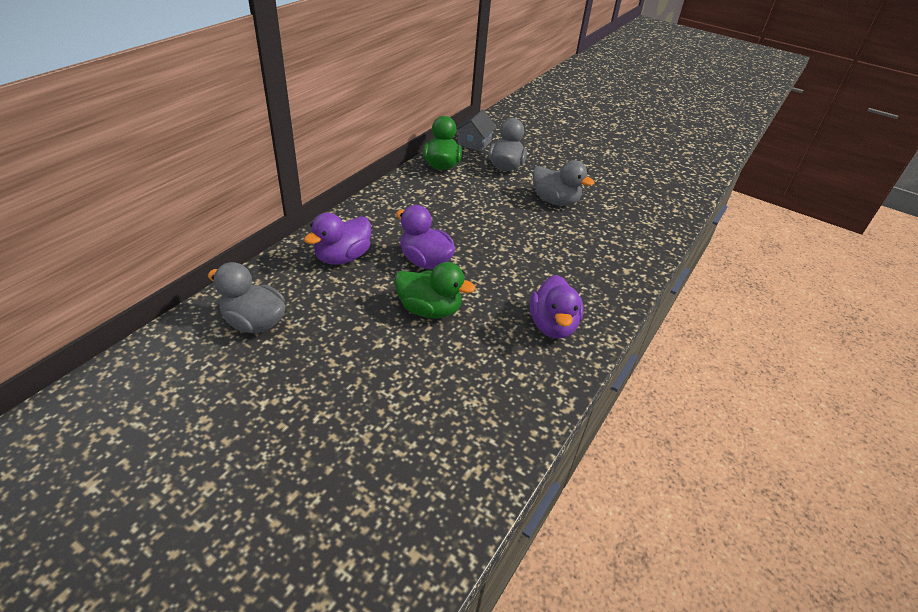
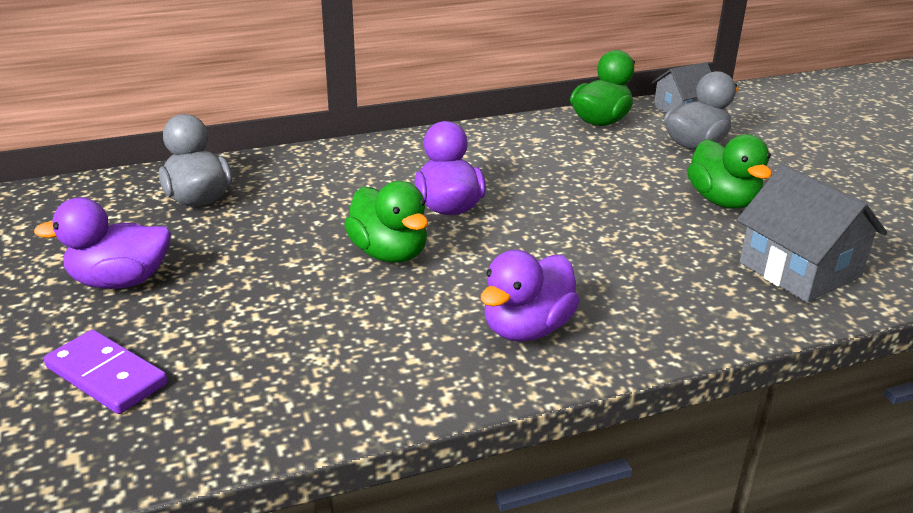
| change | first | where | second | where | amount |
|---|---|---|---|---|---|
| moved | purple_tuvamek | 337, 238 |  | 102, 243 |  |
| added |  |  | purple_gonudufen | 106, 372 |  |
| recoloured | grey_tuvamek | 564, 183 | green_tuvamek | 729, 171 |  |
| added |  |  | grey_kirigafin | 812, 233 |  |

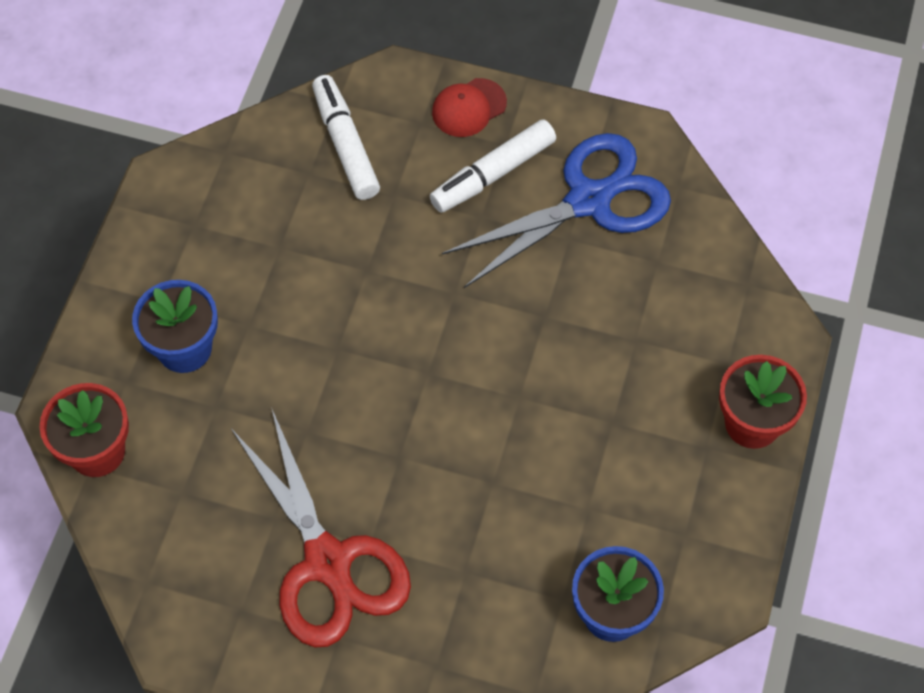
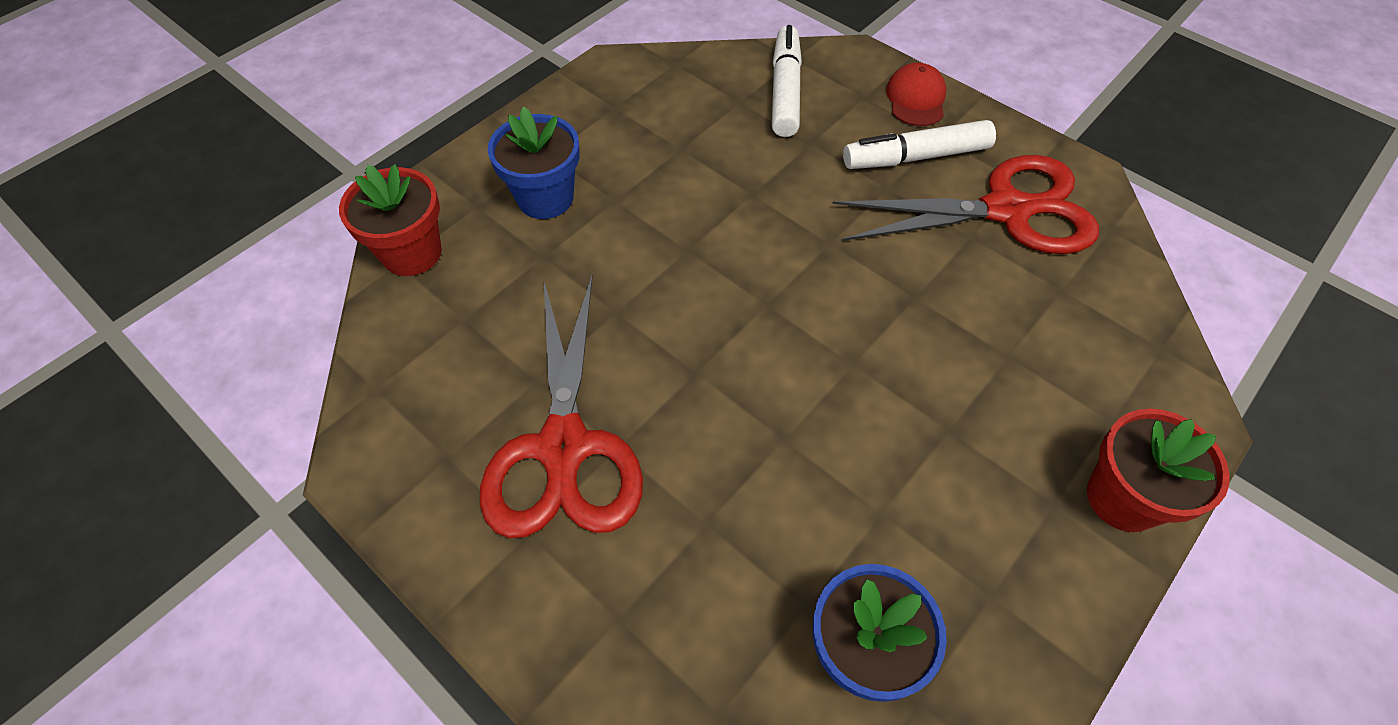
| change | first | where | second | where | amount |
|---|---|---|---|---|---|
| recoloured | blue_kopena | 556, 210 | red_kopena | 965, 204 |  |
| turned | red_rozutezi | 469, 107 |  | 916, 94 | 105 degrees clockwise |

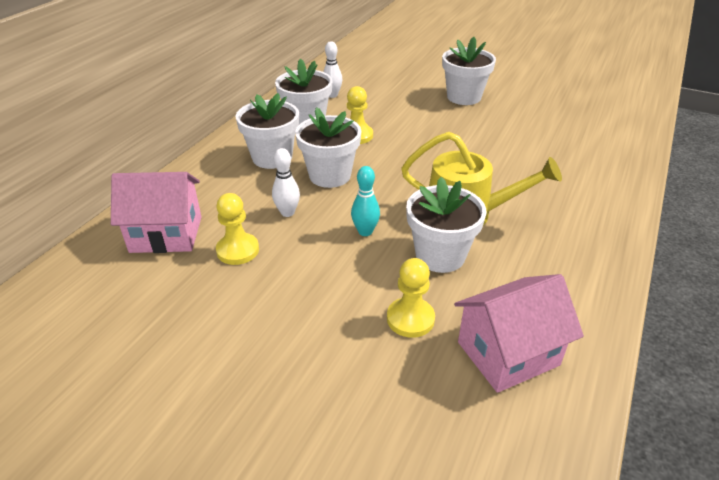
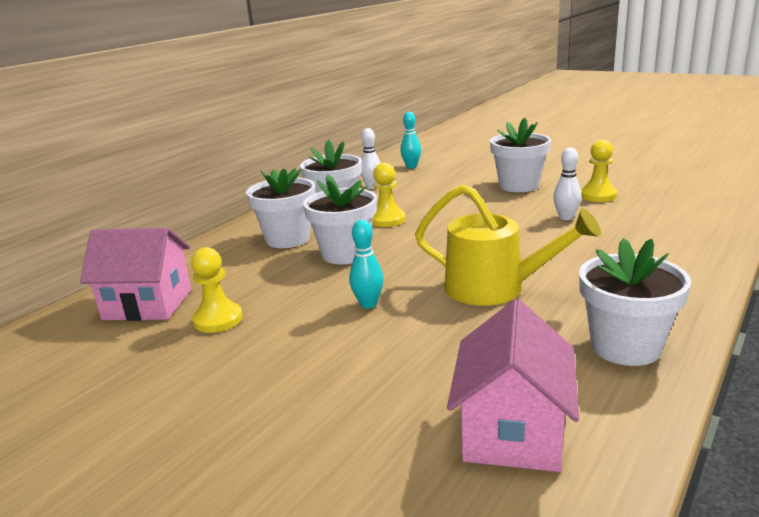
| change | first | where | second | where | amount |
|---|---|---|---|---|---|
| added |  |  | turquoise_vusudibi | 410, 140 |  |
| turned | pink_kirigafin | 519, 333 |  | 513, 385 | 60 degrees counterclockwise |
| moved | white_vusudibi | 286, 182 |  | 567, 184 |  |
| moved | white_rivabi | 446, 225 |  | 635, 302 |  |
| moved | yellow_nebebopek | 411, 298 |  | 599, 171 |  |

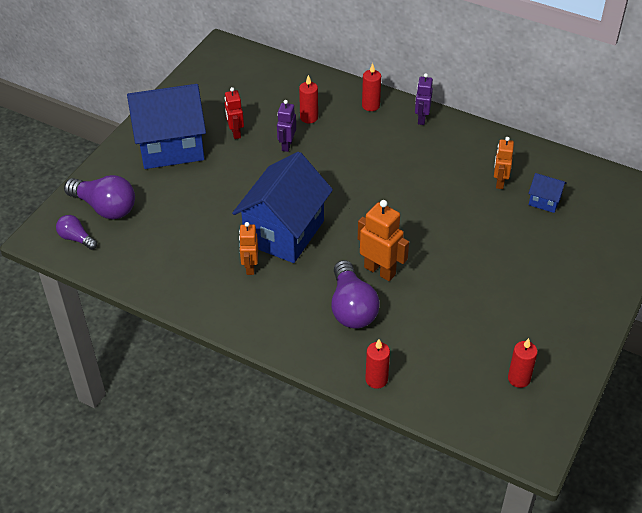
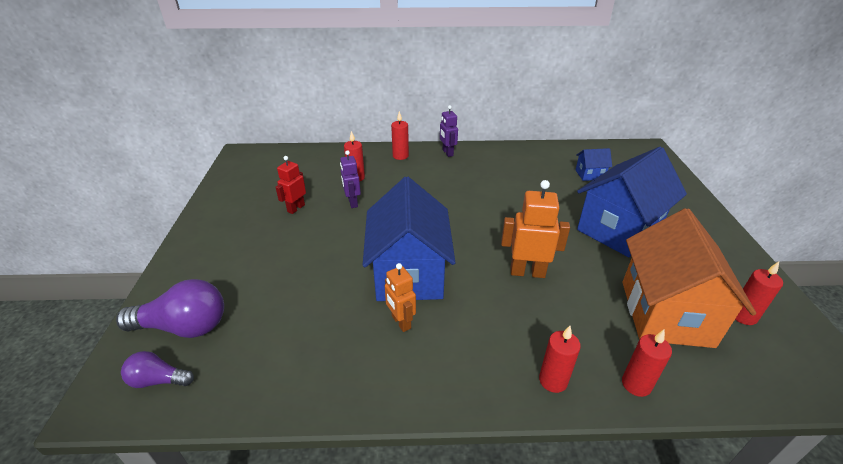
| change | first | where | second | where | amount |
|---|---|---|---|---|---|
| turned | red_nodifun | 234, 113 |  | 291, 185 | 75 degrees clockwise |
| added |  |  | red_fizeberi | 560, 359 |  |
| moved | blue_kirigafin | 166, 126 |  | 632, 202 |  |
| added |  |  | orange_kirigafin | 689, 278 |  |
| removed | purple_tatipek | 355, 294 |  |  |  |
| removed | orange_nodifun | 504, 163 |  |  |  |

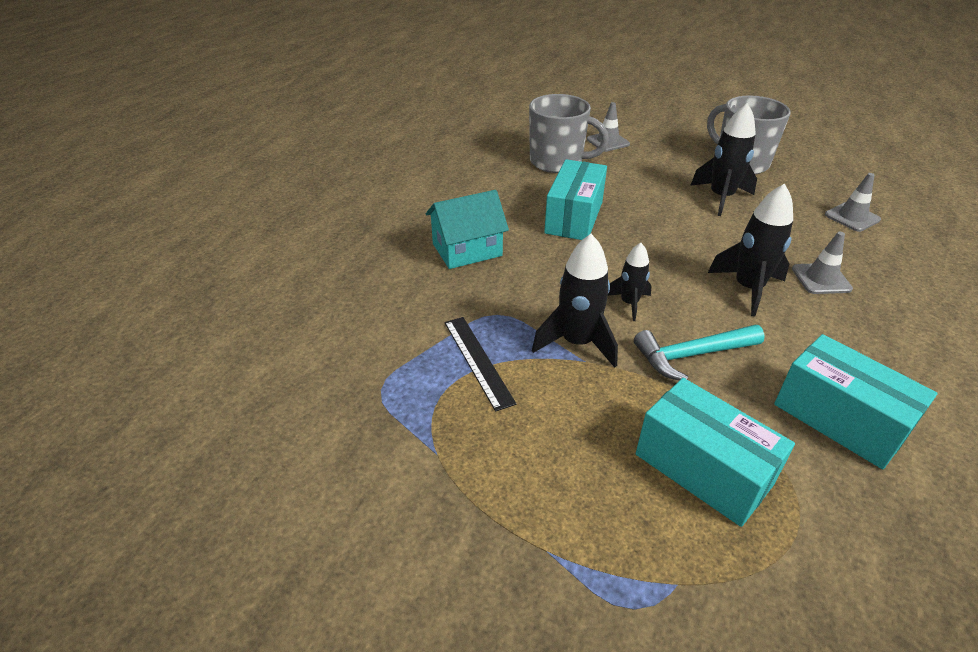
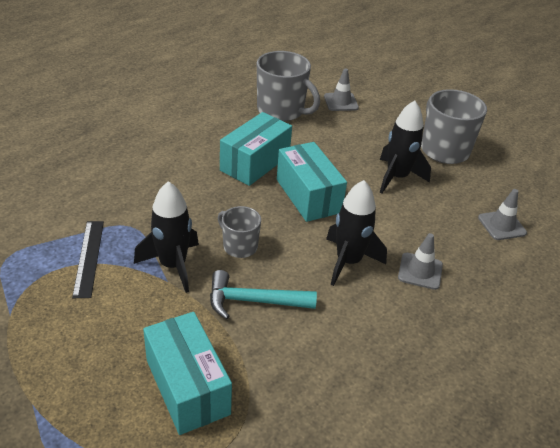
| change | first | where | second | where | amount |
|---|---|---|---|---|---|
| replaced | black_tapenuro | 630, 282 | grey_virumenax | 239, 232 |  |
| moved | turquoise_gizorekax | 856, 401 |  | 312, 182 |  |
| removed | turquoise_kirigafin | 467, 229 |  |  |  |

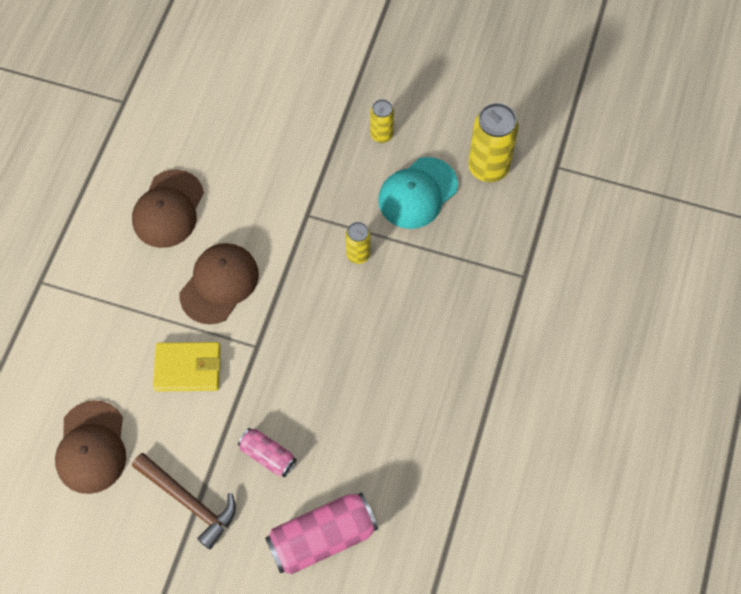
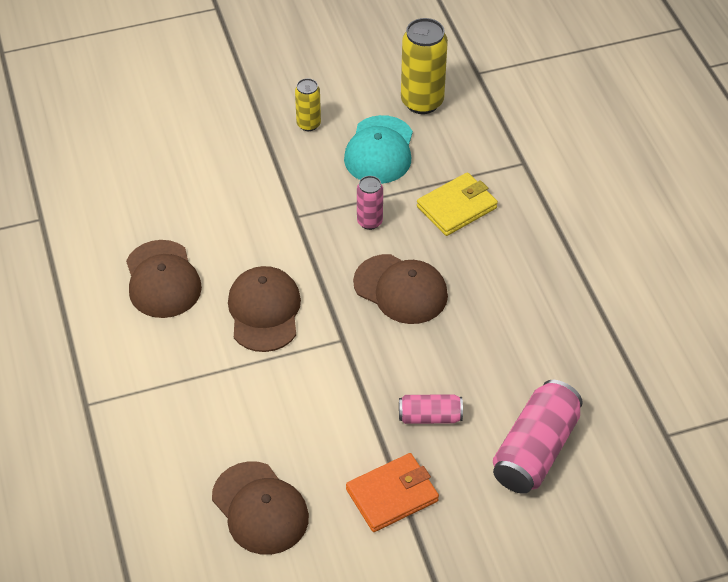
| change | first | where | second | where | amount |
|---|---|---|---|---|---|
| replaced | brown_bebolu | 184, 501 | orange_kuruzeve | 392, 492 |  |
| added |  |  | brown_rozutezi | 400, 289 |  |
| recoloured | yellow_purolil | 358, 243 | pink_purolil | 370, 203 |  |
| moved | yellow_kuruzeve | 187, 367 |  | 457, 204 |  |

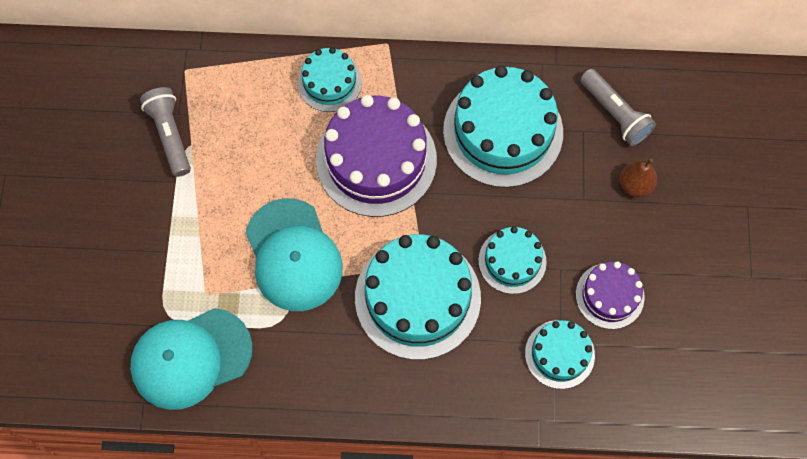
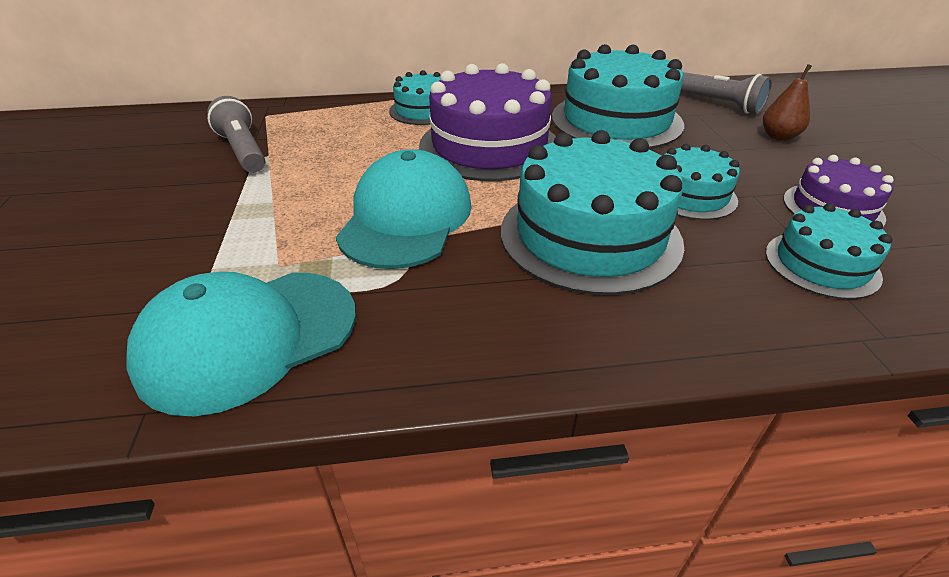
| change | first | where | second | where | amount |
|---|---|---|---|---|---|
| turned | turquoise_rozutezi | 294, 254 |  | 404, 209 | 135 degrees counterclockwise |

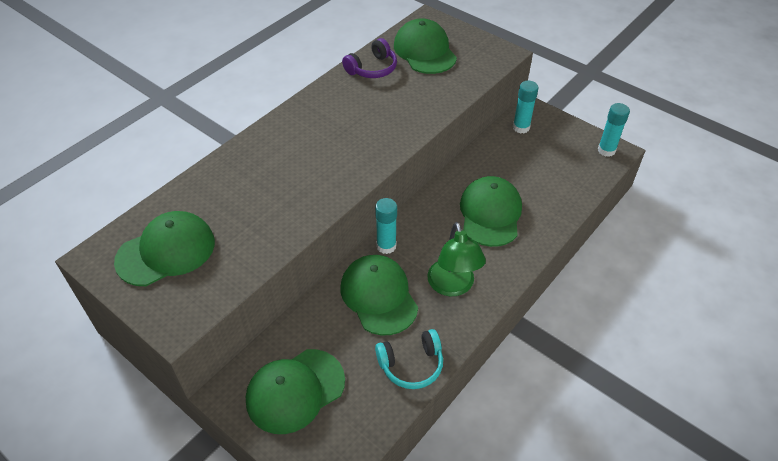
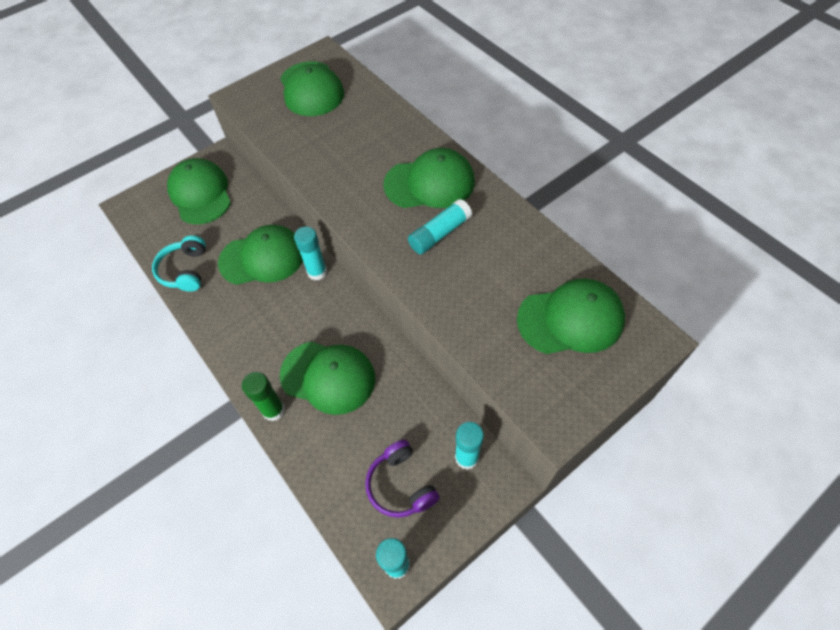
| change | first | where | second | where | amount |
|---|---|---|---|---|---|
| added |  |  | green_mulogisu | 263, 396 |  |
| moved | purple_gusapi | 369, 58 |  | 402, 478 |  |
| added |  |  | green_rozutezi | 429, 178 |  |
| added |  |  | turquoise_mulogisu | 440, 226 |  |
| removed | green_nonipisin | 456, 259 |  |  |  |

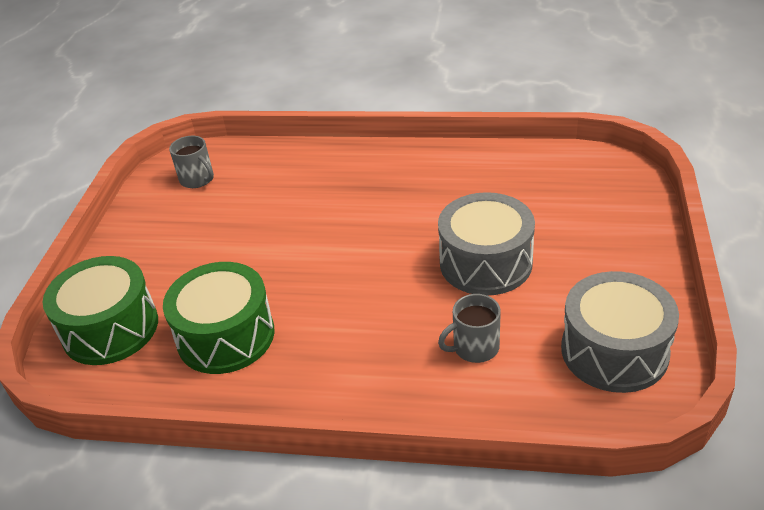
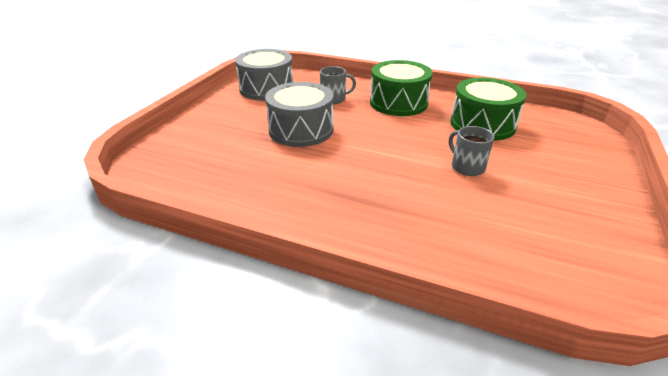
| change | first | where | second | where | amount |
|---|---|---|---|---|---|
| moved | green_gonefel | 100, 310 |  | 401, 88 |  |
| moved | grey_virumenax | 191, 162 |  | 471, 151 |  |

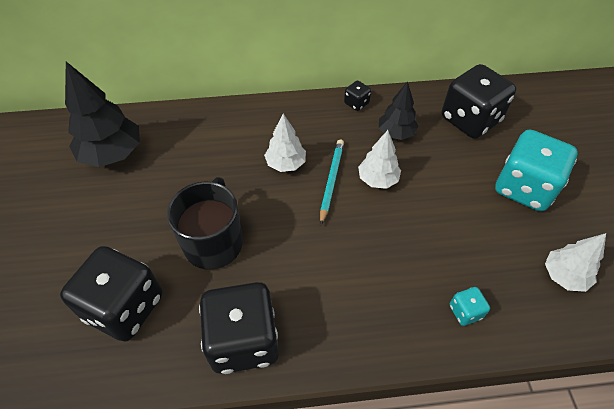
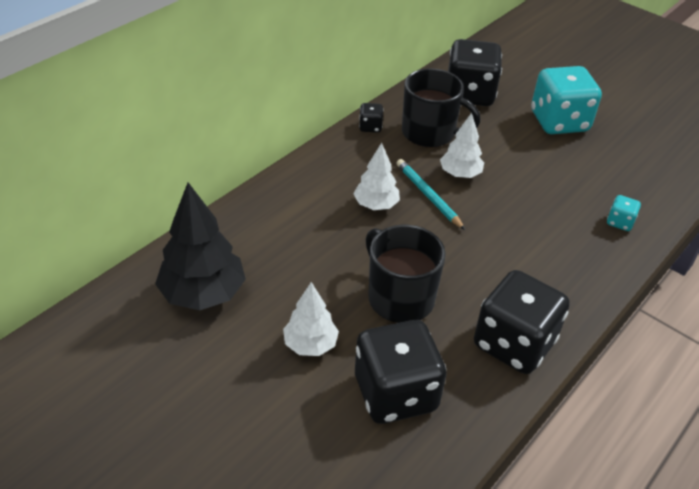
| change | first | where | second | where | amount |
|---|---|---|---|---|---|
| moved | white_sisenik | 575, 262 |  | 311, 319 |  |
| replaced | black_sisenik | 398, 110 | black_virumenax | 441, 107 |  |

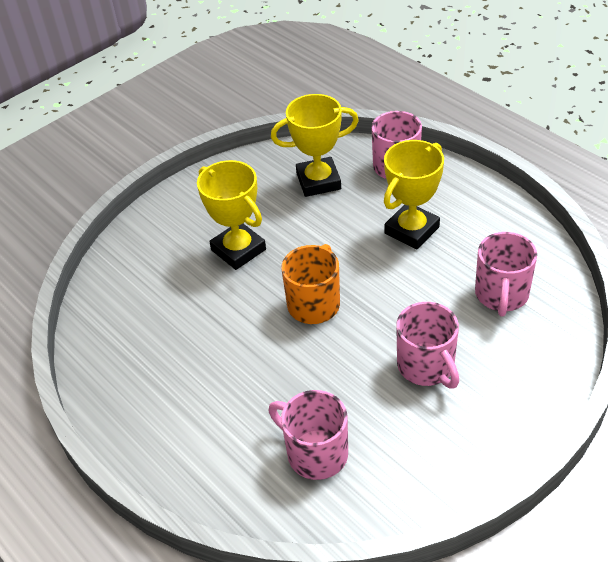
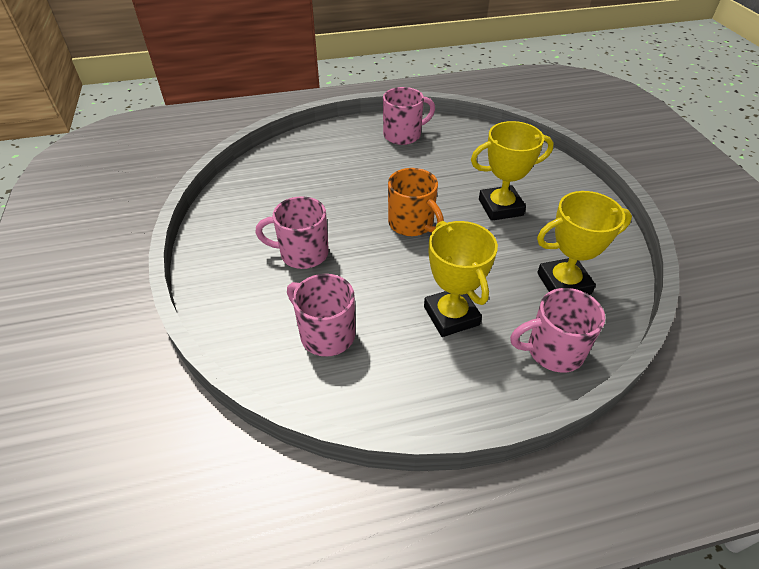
| change | first | where | second | where | amount |
|---|---|---|---|---|---|
| moved | pink_virumenax | 308, 435 |  | 409, 116 |  |
| turned | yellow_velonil | 315, 145 |  | 584, 243 | 60 degrees clockwise |

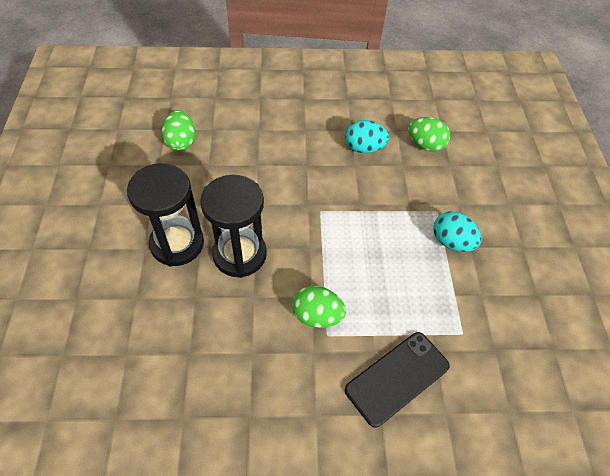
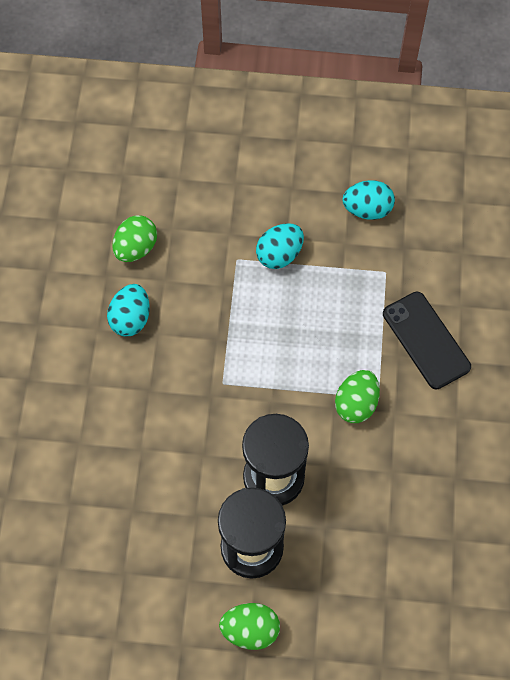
| change | first | where | second | where | amount |
|---|---|---|---|---|---|
| moved | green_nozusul | 178, 130 |  | 249, 626 |  |
| added |  |  | turquoise_nozusul | 368, 200 |  |

